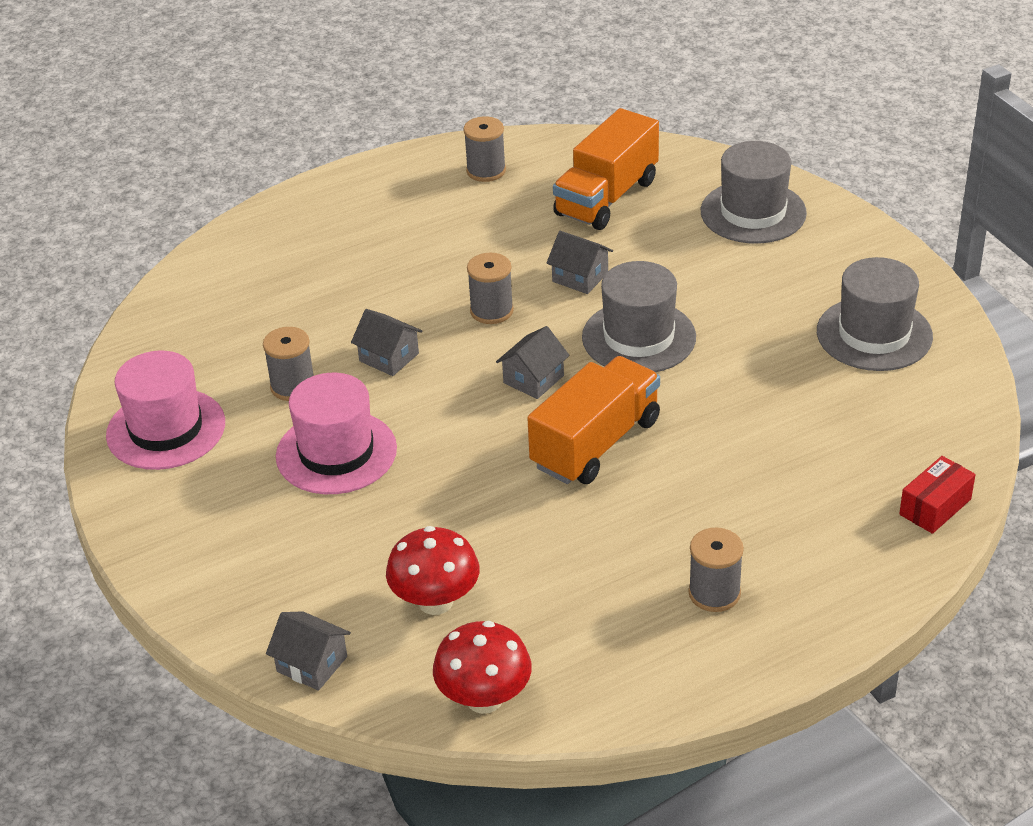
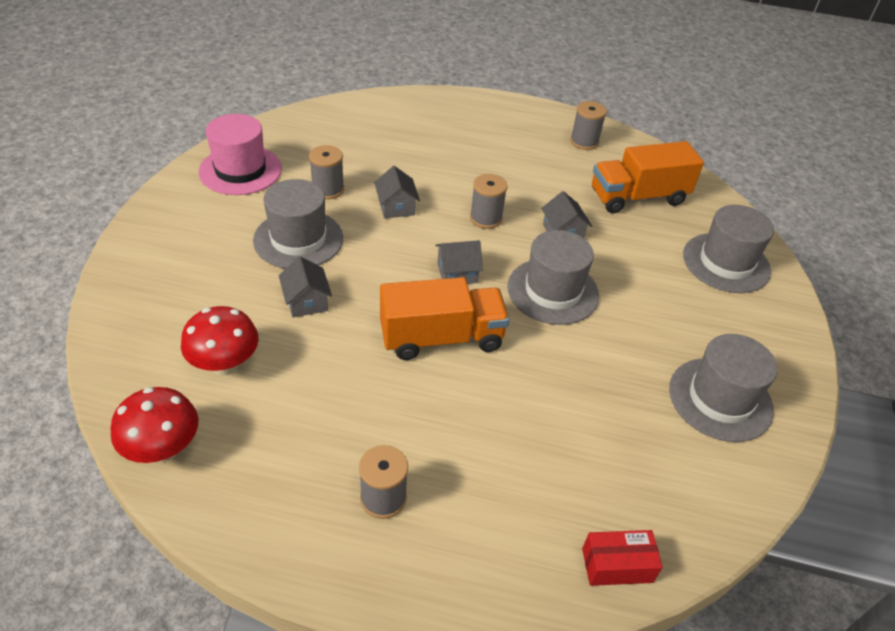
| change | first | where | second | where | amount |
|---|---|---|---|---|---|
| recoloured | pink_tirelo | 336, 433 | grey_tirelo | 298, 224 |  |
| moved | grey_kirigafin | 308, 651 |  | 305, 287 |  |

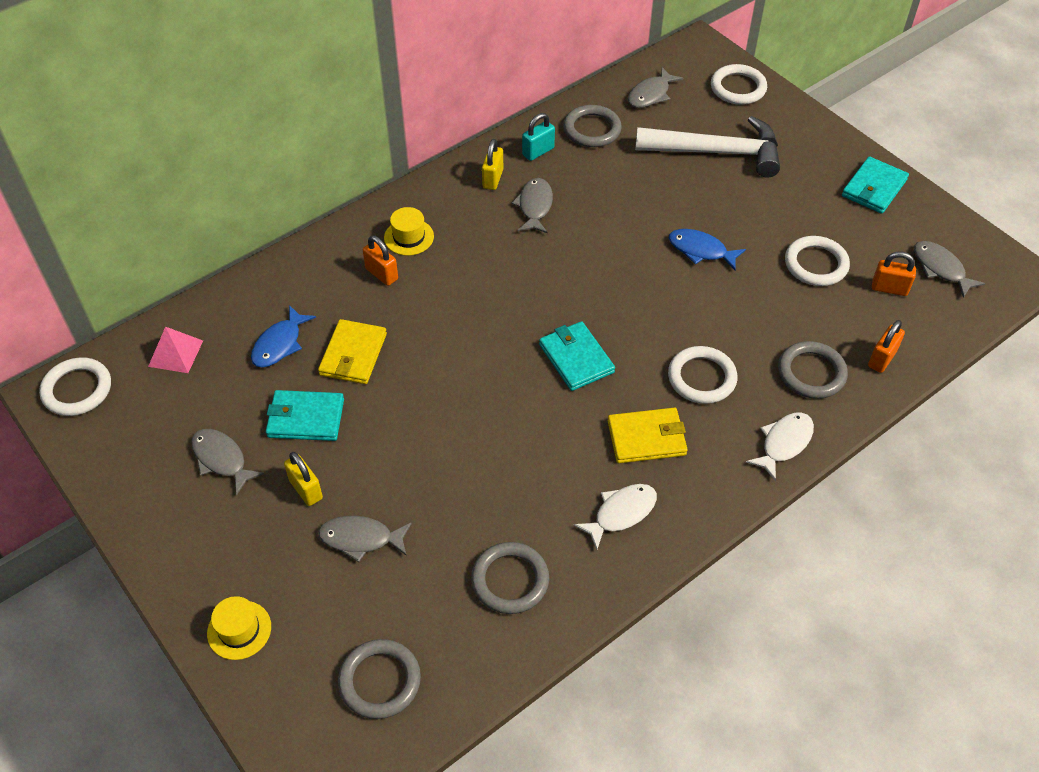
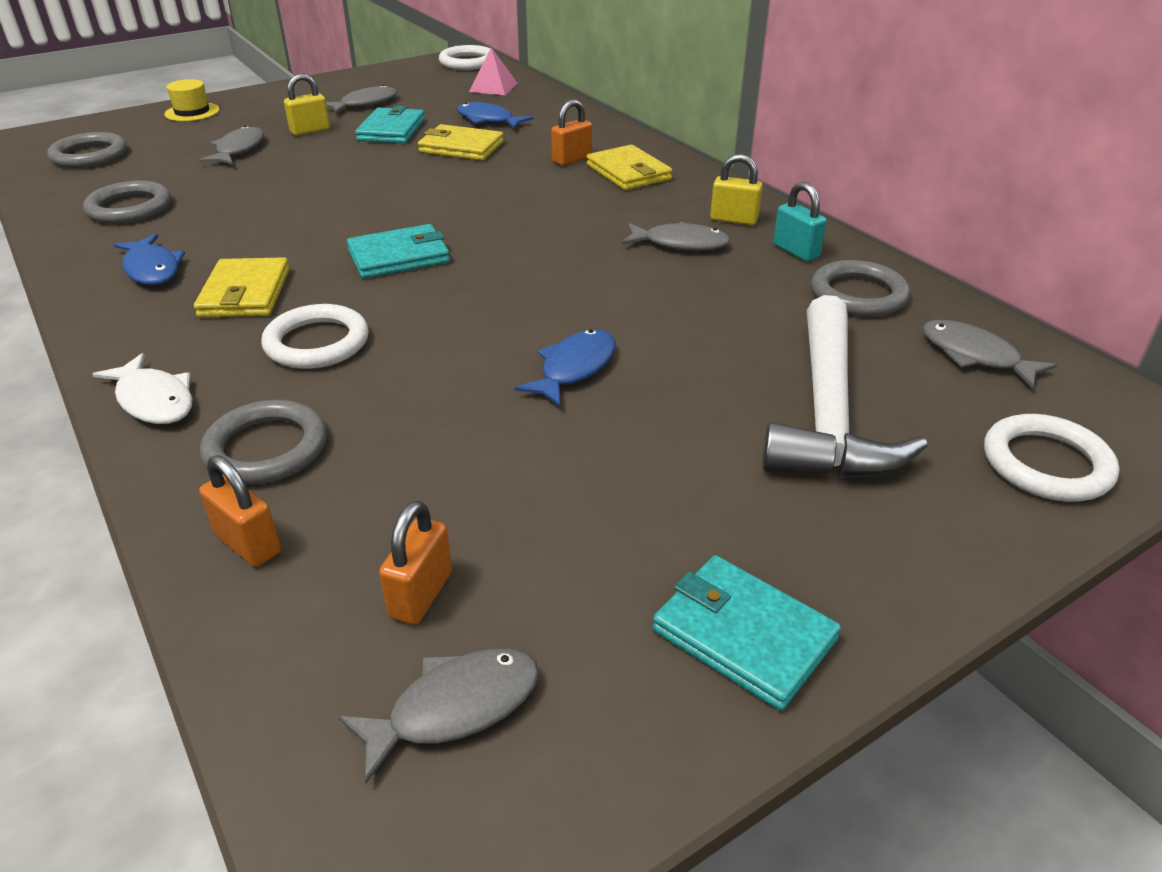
| change | first | where | second | where | amount |
|---|---|---|---|---|---|
| recoloured | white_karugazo | 615, 517 | blue_karugazo | 149, 259 |  |
| replaced | yellow_tirelo | 409, 231 | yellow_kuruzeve | 629, 167 |  |
| removed | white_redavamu | 817, 261 |  |  |  |

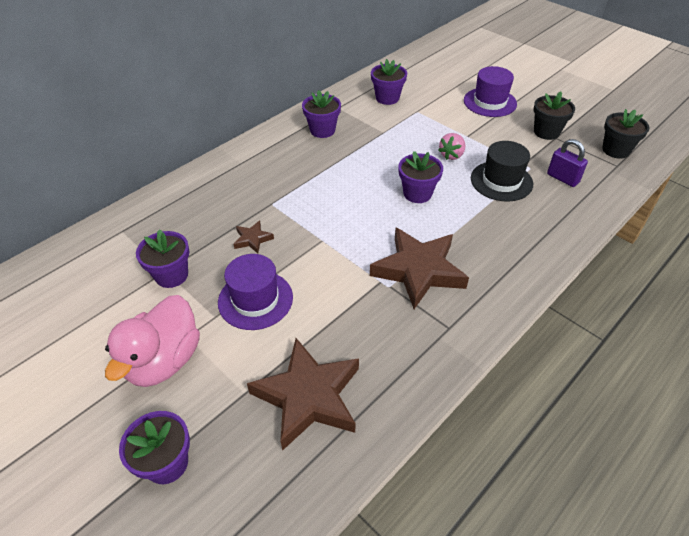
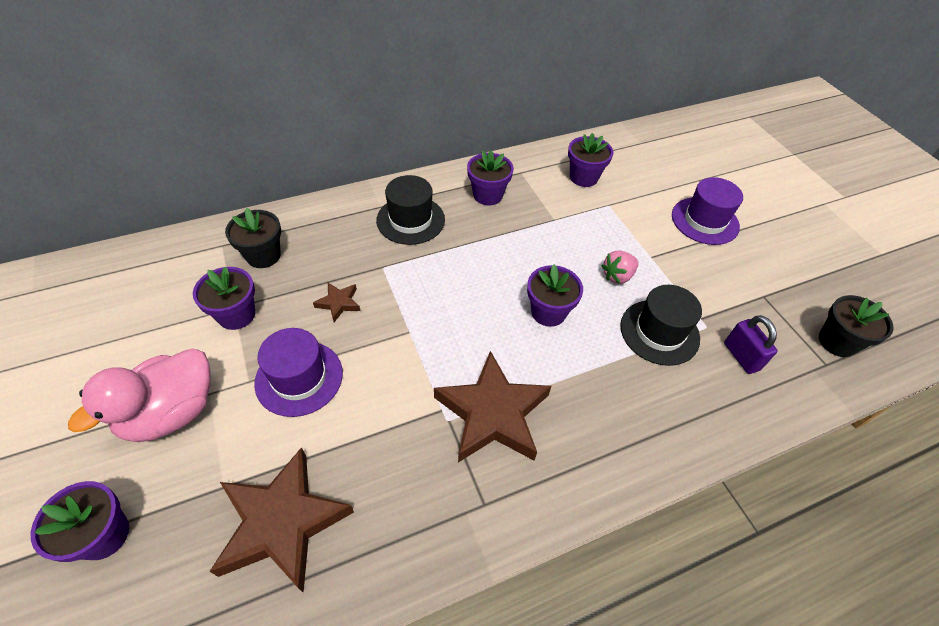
| change | first | where | second | where | amount |
|---|---|---|---|---|---|
| moved | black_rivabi | 554, 115 |  | 253, 238 |  |
| added |  |  | black_tirelo | 410, 210 |  |

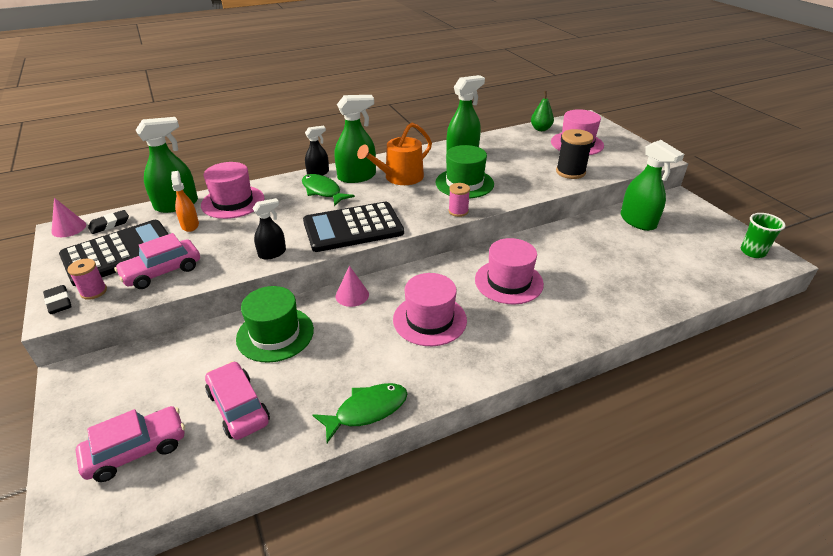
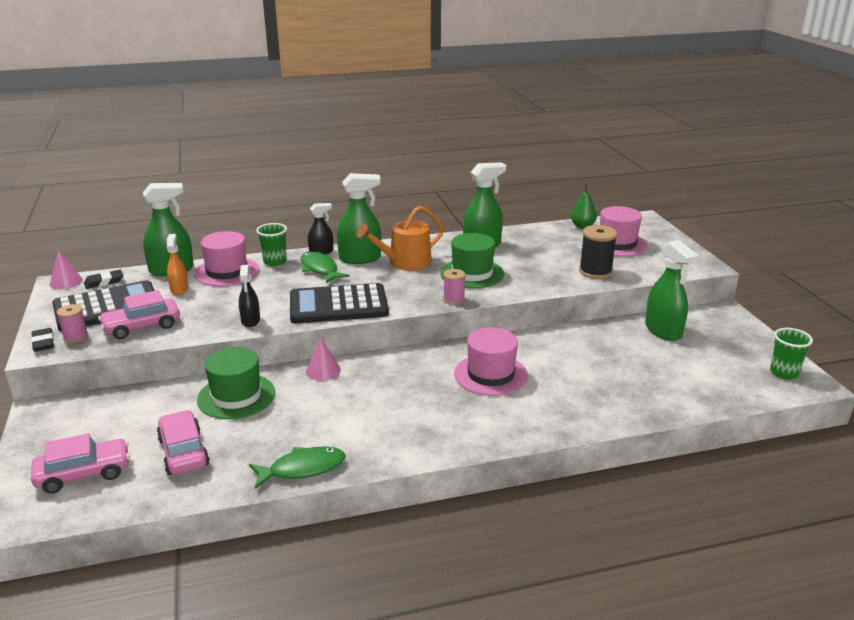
| change | first | where | second | where | amount |
|---|---|---|---|---|---|
| turned | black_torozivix | 269, 228 |  | 249, 296 | 105 degrees clockwise |
| added |  |  | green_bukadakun | 271, 244 |  |
| removed | pink_tirelo | 430, 309 |  |  |  |

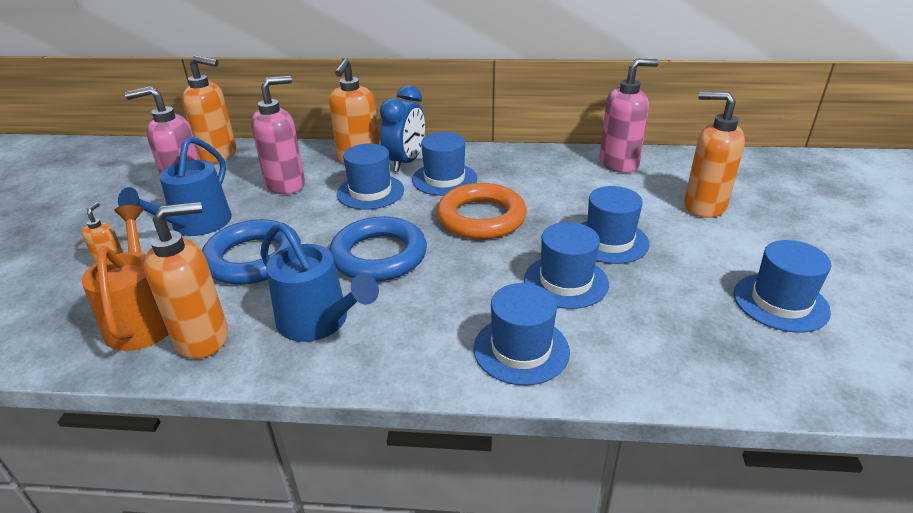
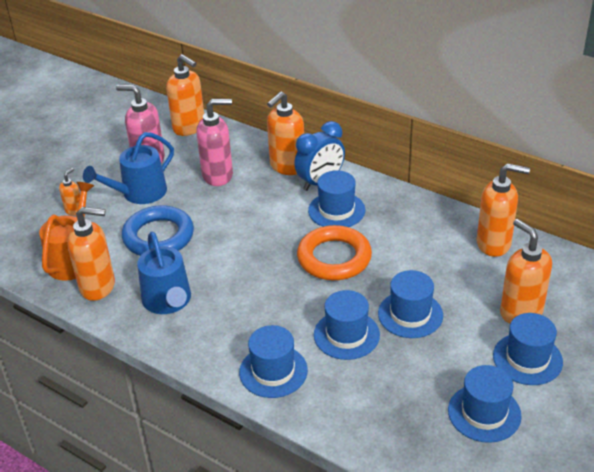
| change | first | where | second | where | amount |
|---|---|---|---|---|---|
| recoloured | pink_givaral | 629, 116 | orange_givaral | 503, 210 |  |
| moved | blue_tirelo | 370, 176 |  | 528, 349 |  |
| removed | blue_redavamu | 378, 248 |  |  |  |

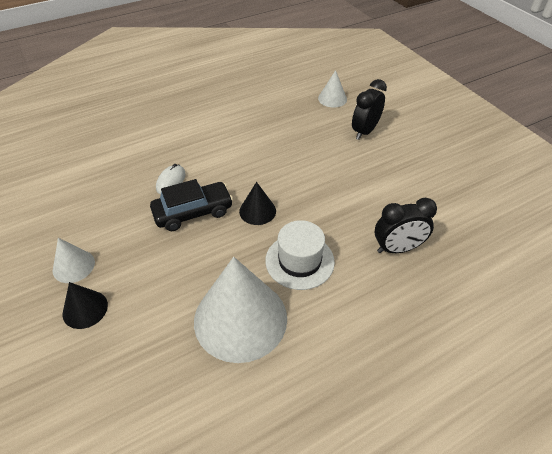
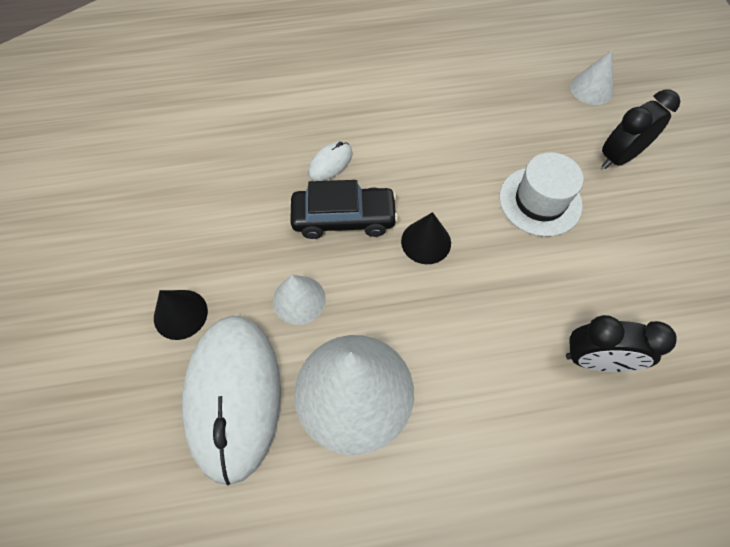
| change | first | where | second | where | amount |
|---|---|---|---|---|---|
| added |  |  | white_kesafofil | 231, 400 |  |
| moved | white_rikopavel | 74, 260 |  | 299, 300 |  |
| moved | white_tirelo | 300, 255 |  | 541, 194 |  |

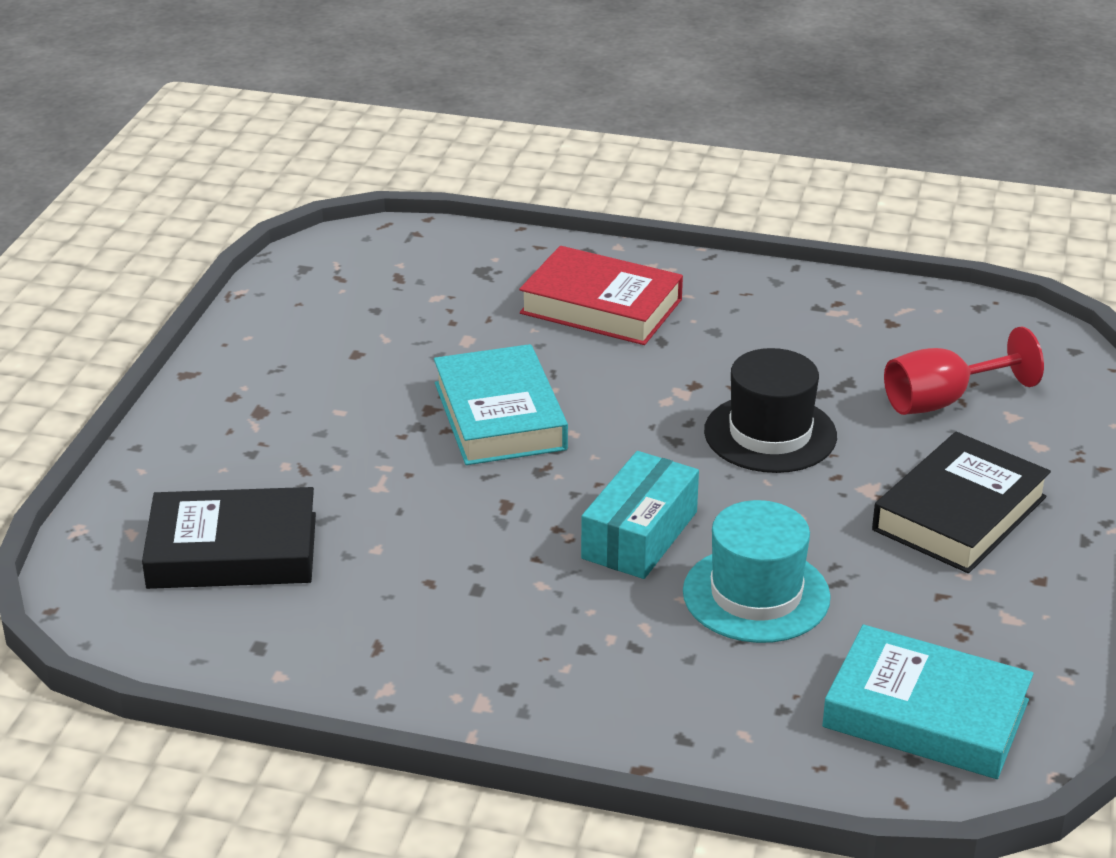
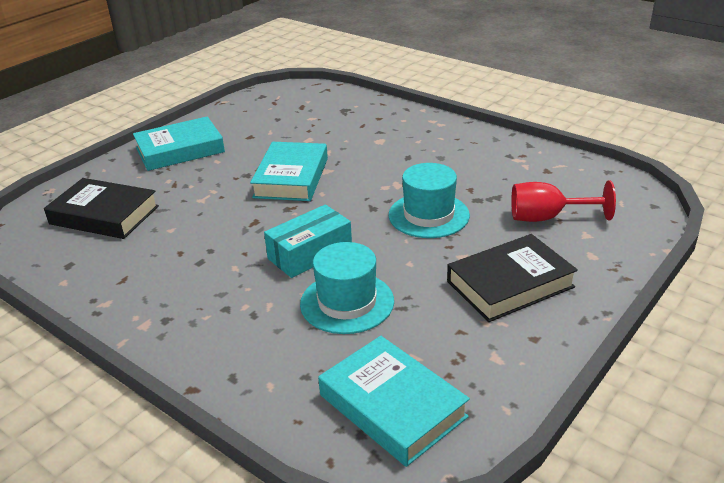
| change | first | where | second | where | amount |
|---|---|---|---|---|---|
| added |  |  | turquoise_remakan | 179, 143 |  |
| recoloured | black_tirelo | 770, 410 | turquoise_tirelo | 429, 200 |  |
| removed | red_remakan | 601, 295 |  |  |  |

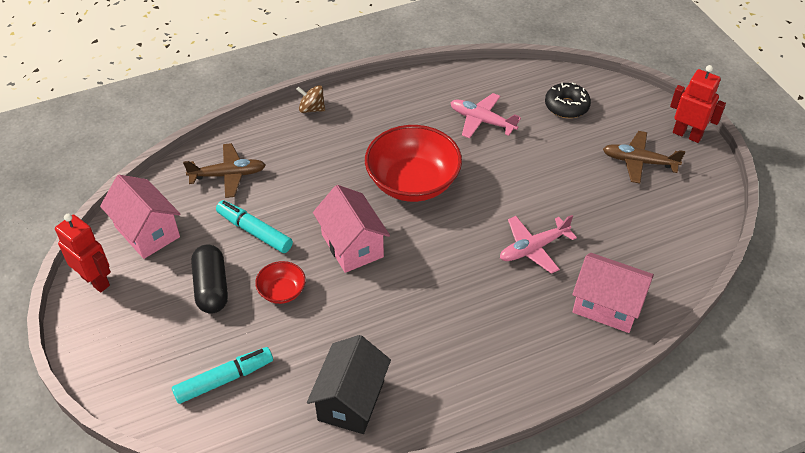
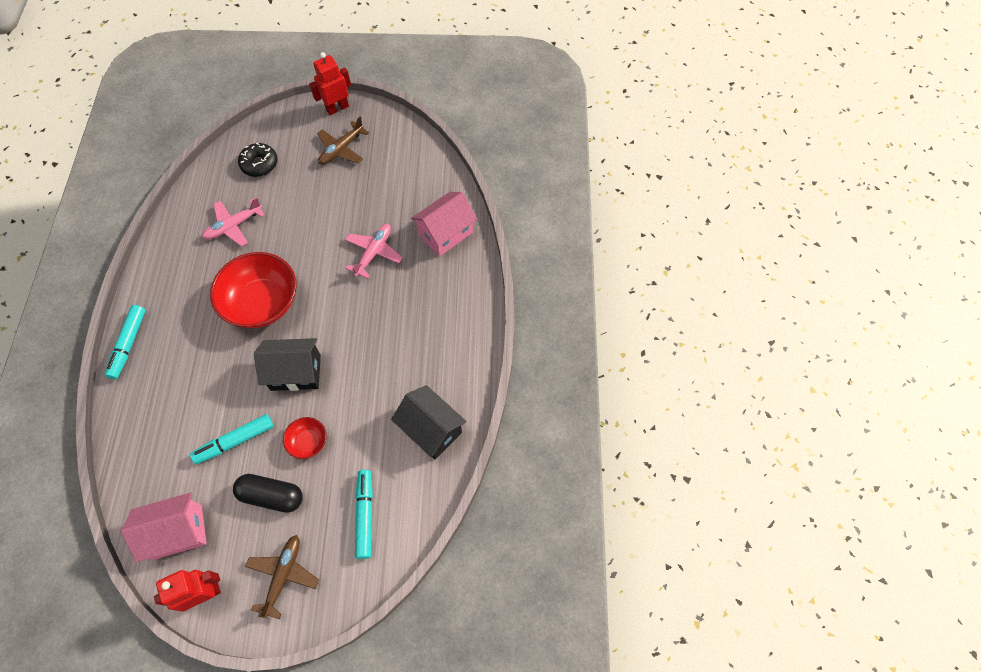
| change | first | where | second | where | amount |
|---|---|---|---|---|---|
| replaced | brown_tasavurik | 310, 99 | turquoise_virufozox | 125, 342 |  |
| moved | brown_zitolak | 224, 170 |  | 282, 577 |  |
| recoloured | pink_kirigafin | 351, 229 | black_kirigafin | 287, 364 |  |
| turned | pink_zitolak | 538, 244 |  | 374, 251 | 150 degrees counterclockwise |

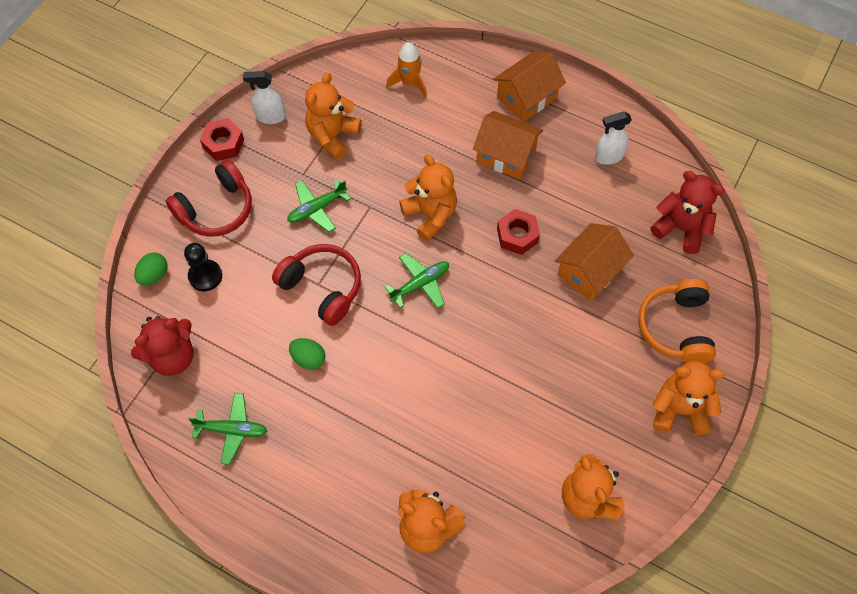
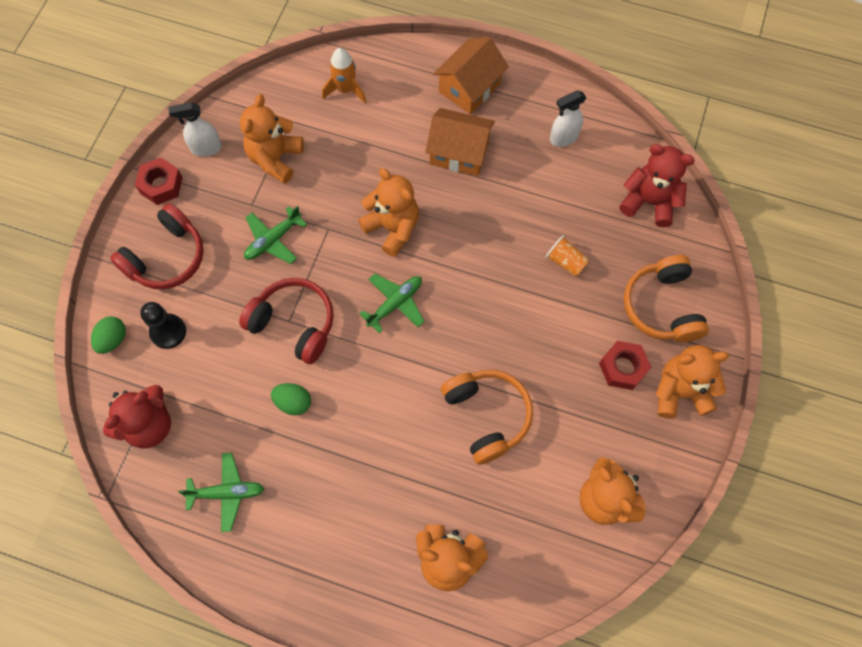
| change | first | where | second | where | amount |
|---|---|---|---|---|---|
| added |  |  | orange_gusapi | 487, 417 |  |
| replaced | orange_kirigafin | 594, 262 | orange_bukadakun | 567, 256 |  |
| moved | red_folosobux | 518, 232 |  | 625, 365 |  |

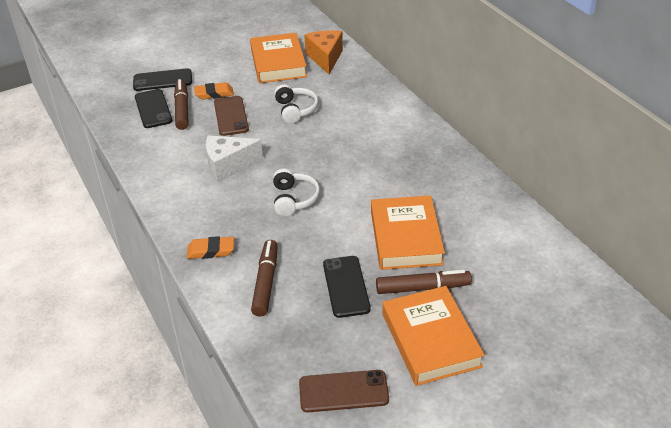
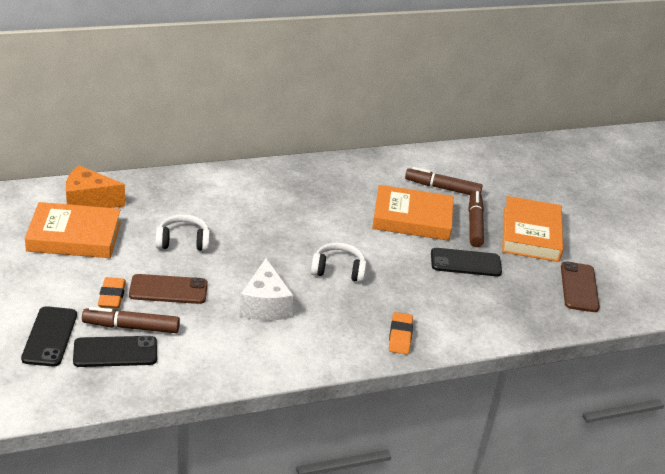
| change | first | where | second | where | amount |
|---|---|---|---|---|---|
| moved | brown_virufozox | 264, 278 |  | 444, 181 |  |
| turned | orange_remakan | 433, 336 |  | 532, 229 | 75 degrees counterclockwise |

